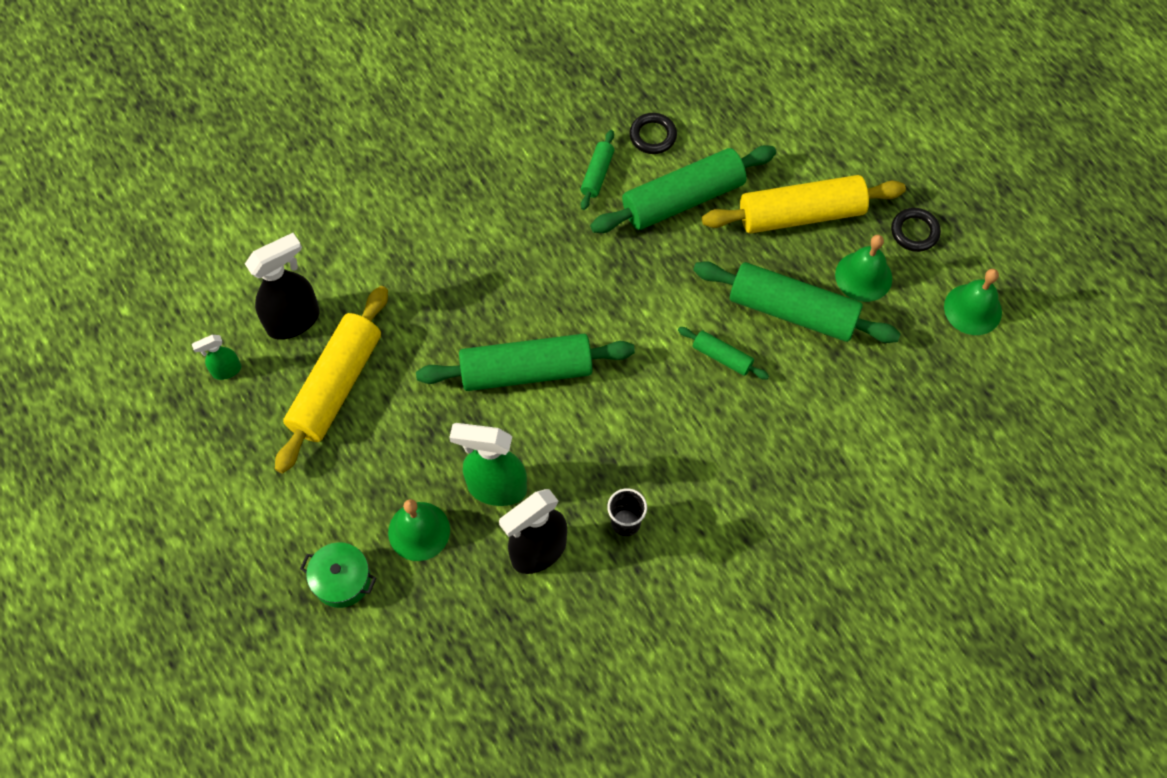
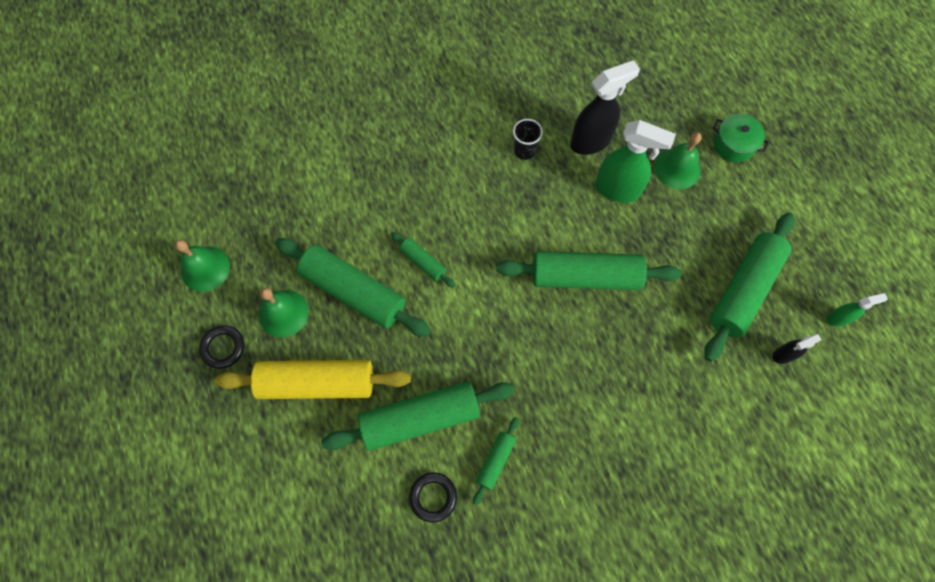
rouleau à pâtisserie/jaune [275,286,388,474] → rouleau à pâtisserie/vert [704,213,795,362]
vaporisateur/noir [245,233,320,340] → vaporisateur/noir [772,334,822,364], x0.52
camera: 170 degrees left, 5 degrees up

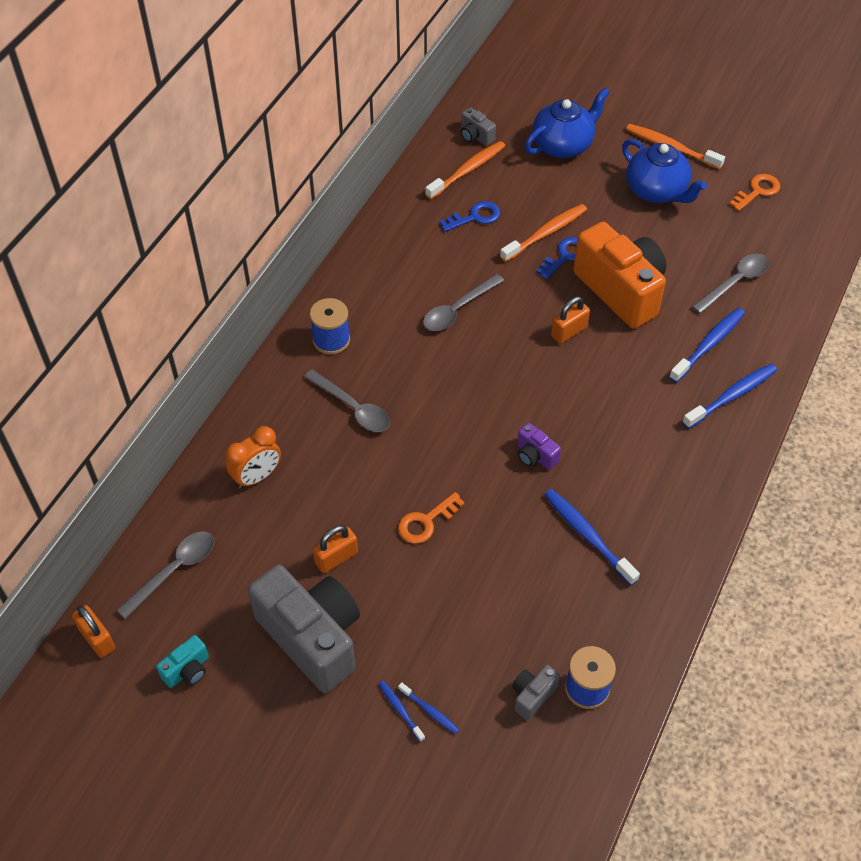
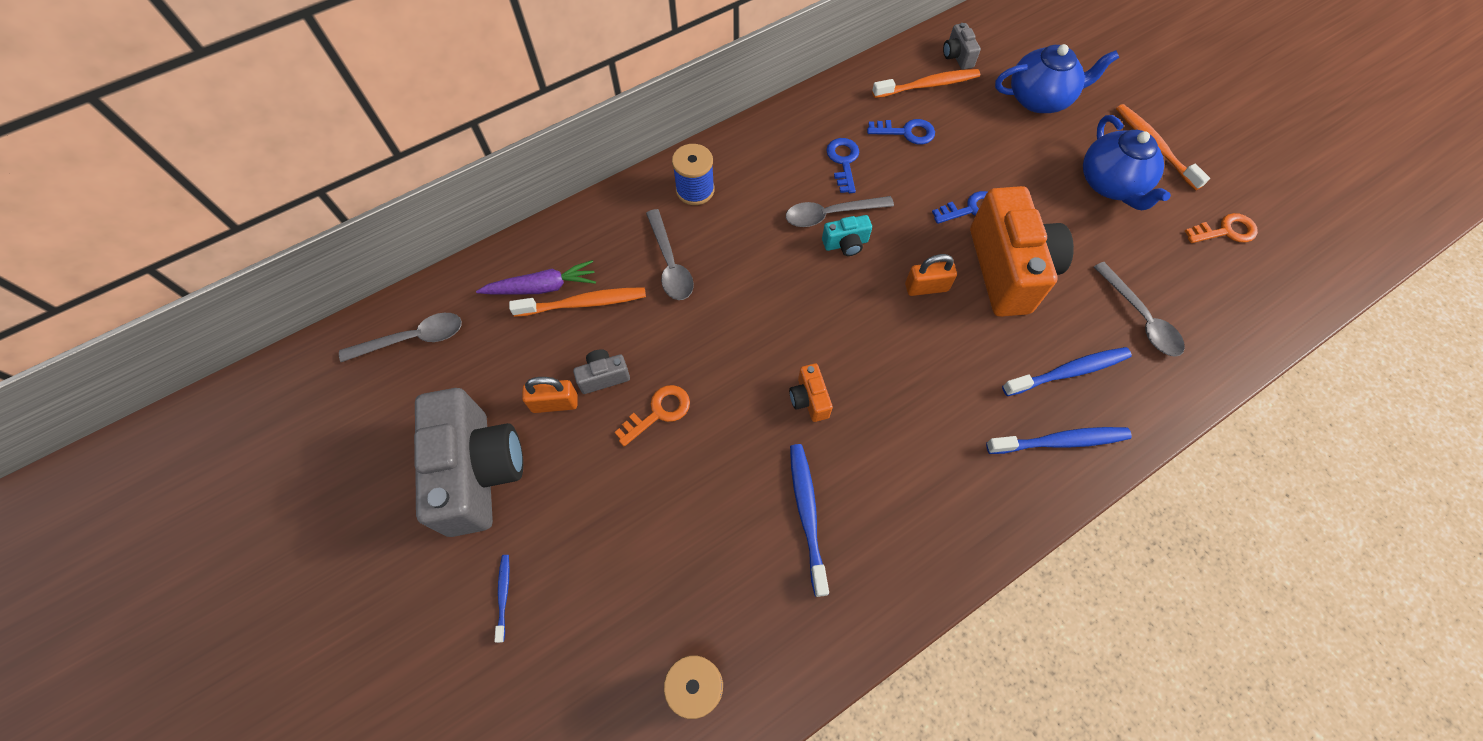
réveil/orange [226,426,281,489] → carotte/violet [476,260,596,295]
brosse à dents/orange [500,204,587,262] → brosse à dents/orange [509,287,646,317], relocated
appareil photo/gris [512,665,560,720] → appareil photo/gris [573,349,630,394], relocated
clé/orange [398,492,465,544] → clé/orange [615,385,690,446], 150 degrees clockwise
appareil photo/violet [517,423,561,470] → appareil photo/orange [789,363,833,422]
appareil photo/turquoise [156,635,209,688] → appareil photo/turquoise [822,215,872,256], relocated
- → clé/bleu [826,138,859,193]
cuillère/gris [692,254,769,314] → cuillère/gris [1094,262,1185,357], 75 degrees clockwise
cadenas/orange [72,605,115,658] → -
brosse à dents/bleu [398,682,460,734] → -
camera: 30 degrees right, 10 degrees up

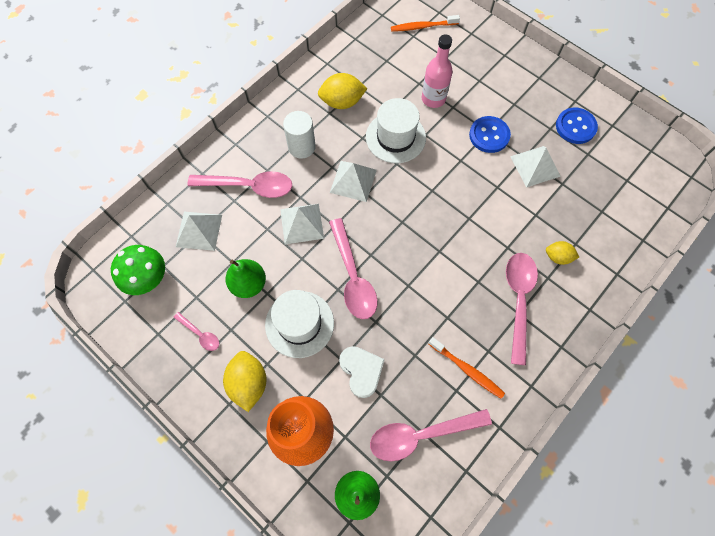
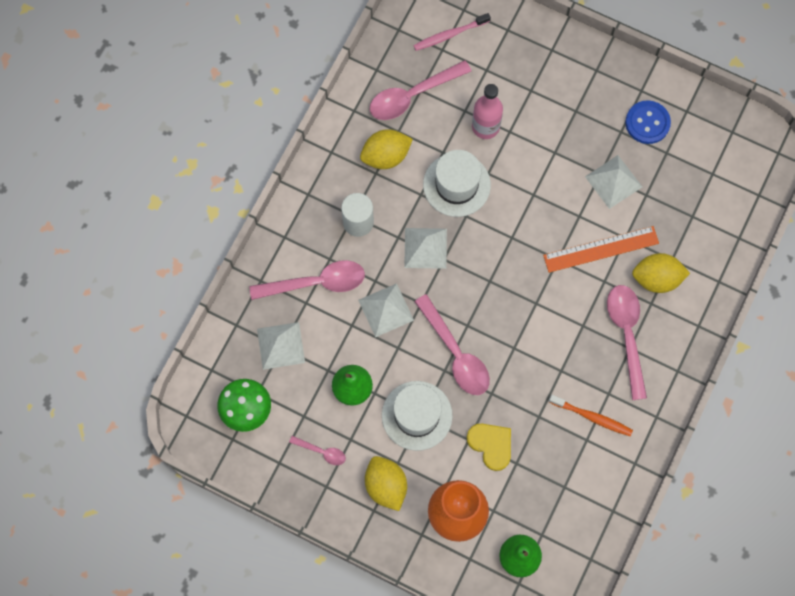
cuillère/rose [370,409,492,461] → cuillère/rose [369,60,471,120], relocated
brosse à dents/orange [391,15,460,32] → brosse à dents/rose [413,13,491,51]
cœur/blanc [339,346,385,398] → cœur/jaune [467,423,511,471]
- → règle/orange [543,226,659,273]
citron/jaune [546,241,579,265] → citron/jaune [632,253,690,293], x1.65
bouton/bleu [469,116,511,153] → -
camera: 15 degrees left, 5 degrees up

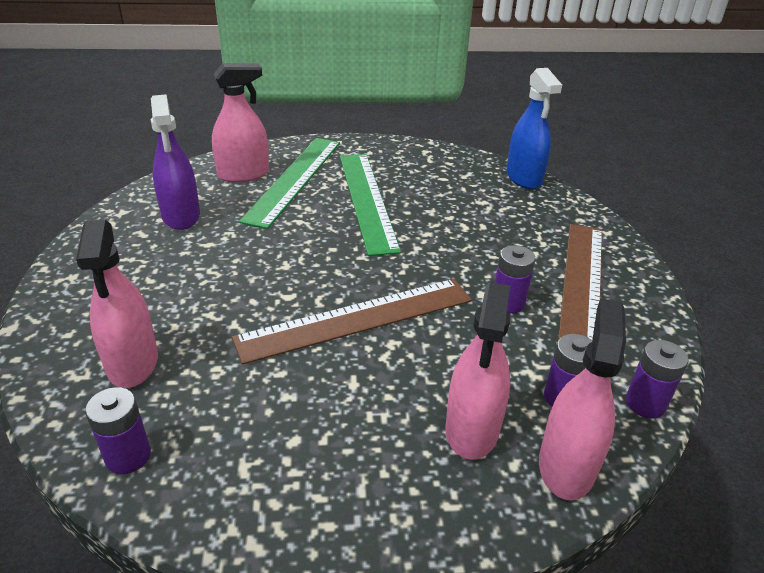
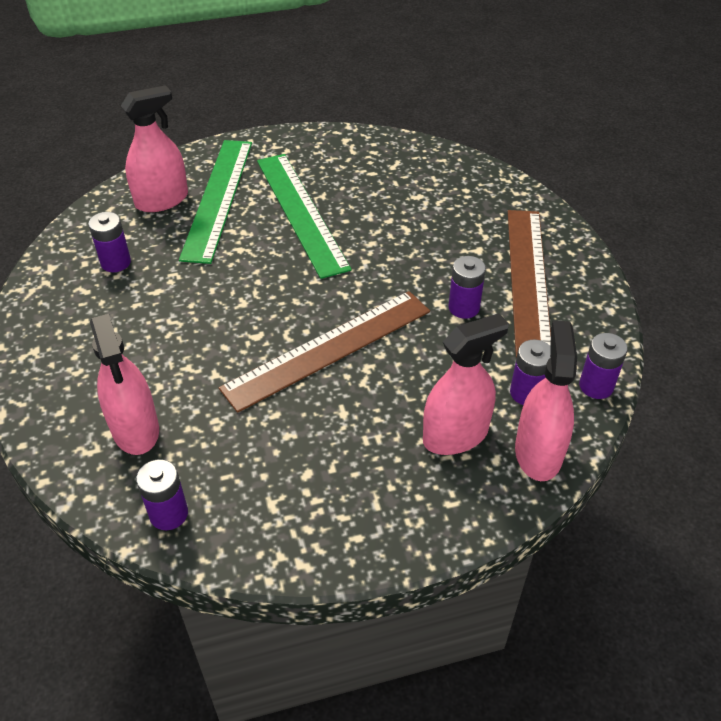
vaporisateur/violet [151,95,200,230] → pile/violet [88,212,131,272]
vaporisateur/rose [445,282,510,460] → vaporisateur/rose [423,313,509,455], 120 degrees counterclockwise
vaporisateur/bleu [506,68,562,189] → -
camera: 10 degrees left, 10 degrees up

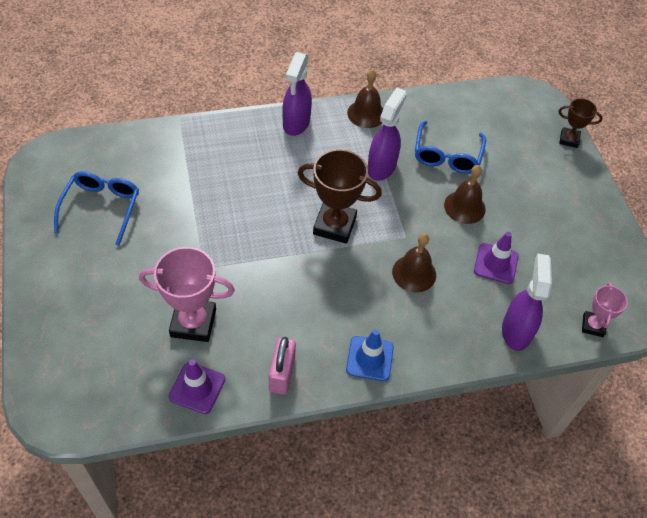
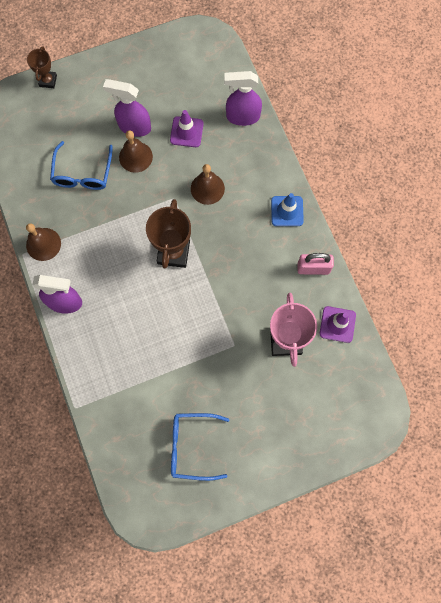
lunettes/bleu [415,121,486,174] → lunettes/bleu [50,141,113,190], 90 degrees clockwise
vaporisateur/violet [368,87,407,180] → vaporisateur/violet [103,79,151,137], relocated
trophée/rose [582,282,628,337] → -
camera: 95 degrees left, 20 degrees up

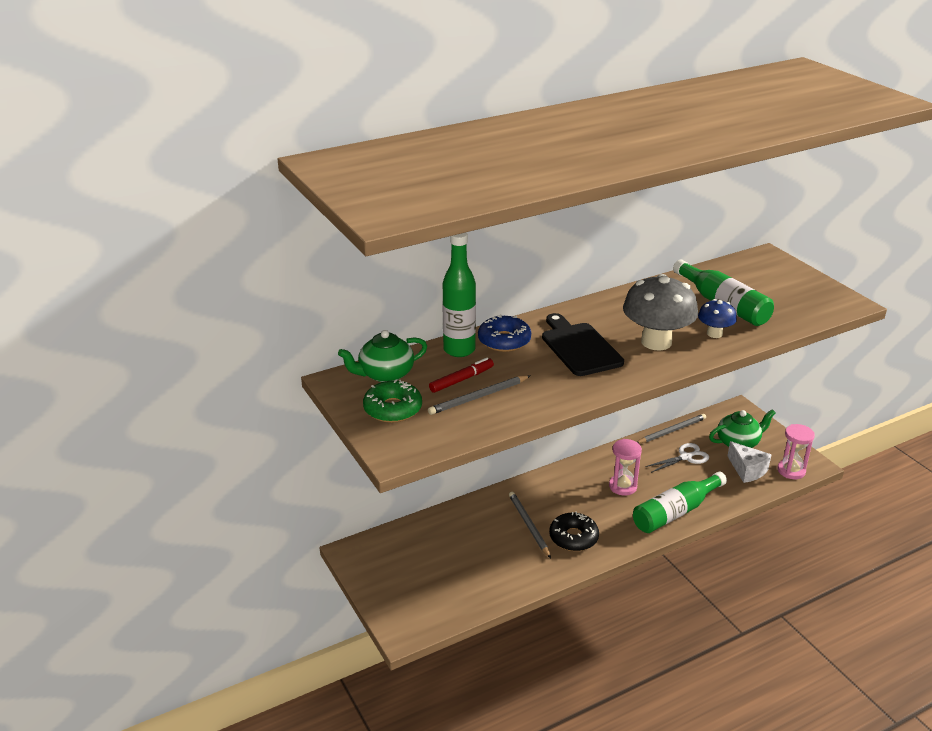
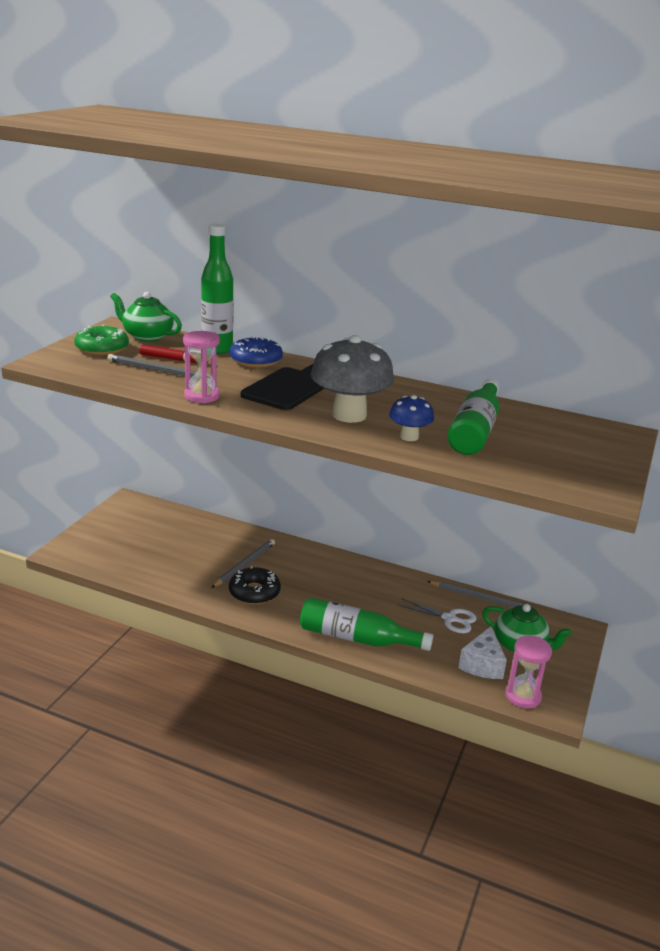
sablier/rose [609,439,642,495] → sablier/rose [183,331,220,403], relocated
camera: 50 degrees right, 5 degrees down

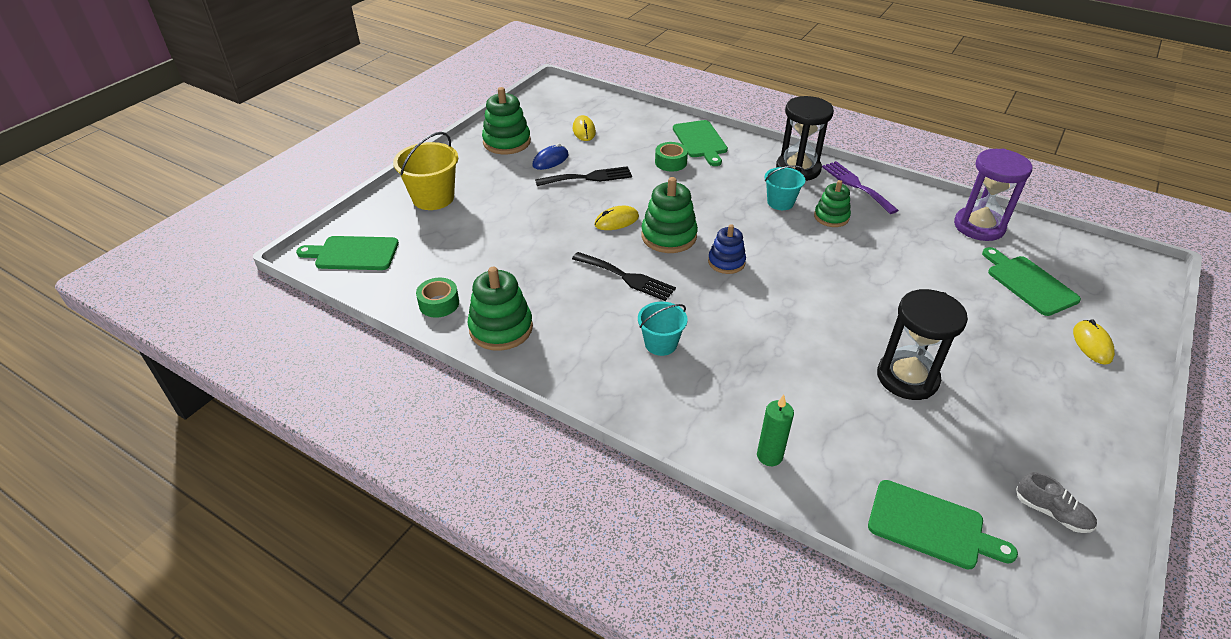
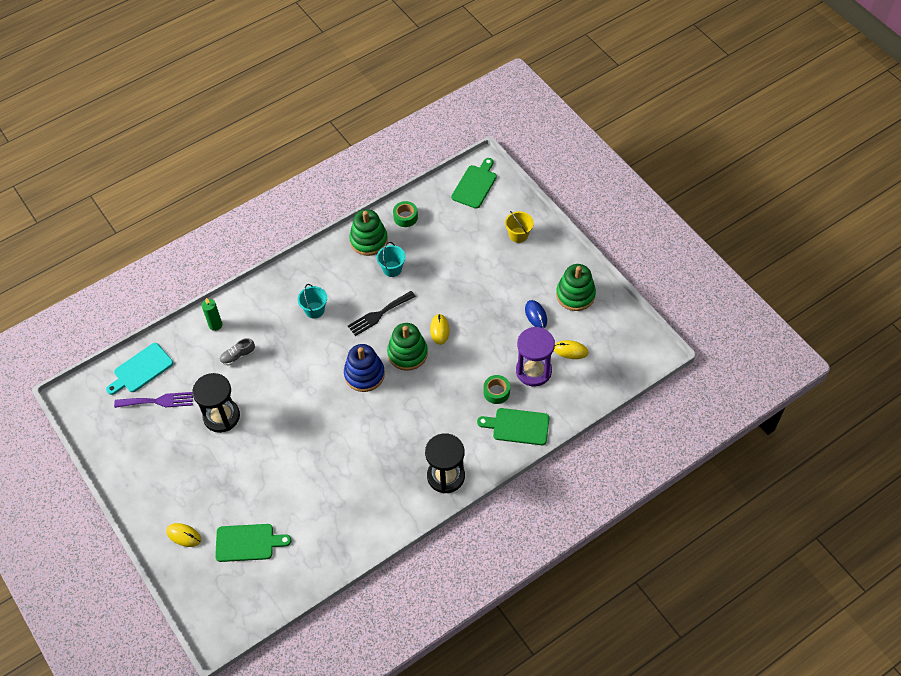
planche à découper/vert [868,480,1018,570] → planche à découper/turquoise [106,343,173,395]
fourchette/violet [822,161,899,214] → fourchette/violet [114,392,193,408], relocated
chaussure/gris [1016,472,1097,533] → chaussure/gris [219,338,255,365], relocated
jouet à empiler/bleu [708,224,746,274] → jouet à empiler/bleu [344,344,385,392], x1.55
seau/turquoise [765,165,806,210] → seau/turquoise [377,242,406,277], relocated
seau/jaune [393,132,458,210] → seau/jaune [505,211,534,243], x0.63
sablier/violet [954,148,1032,241] → sablier/violet [516,327,555,386], relocated
fourchette/noir [535,166,632,186] → -
jouet à empiler/vert [814,180,851,227] → -
camera: 115 degrees right, 15 degrees up

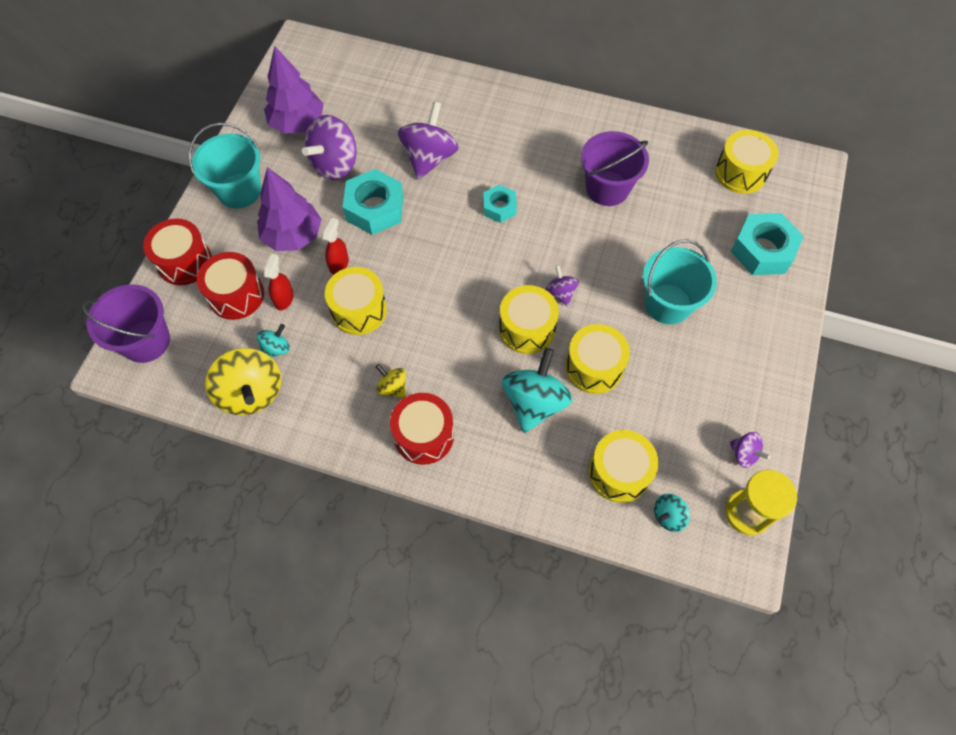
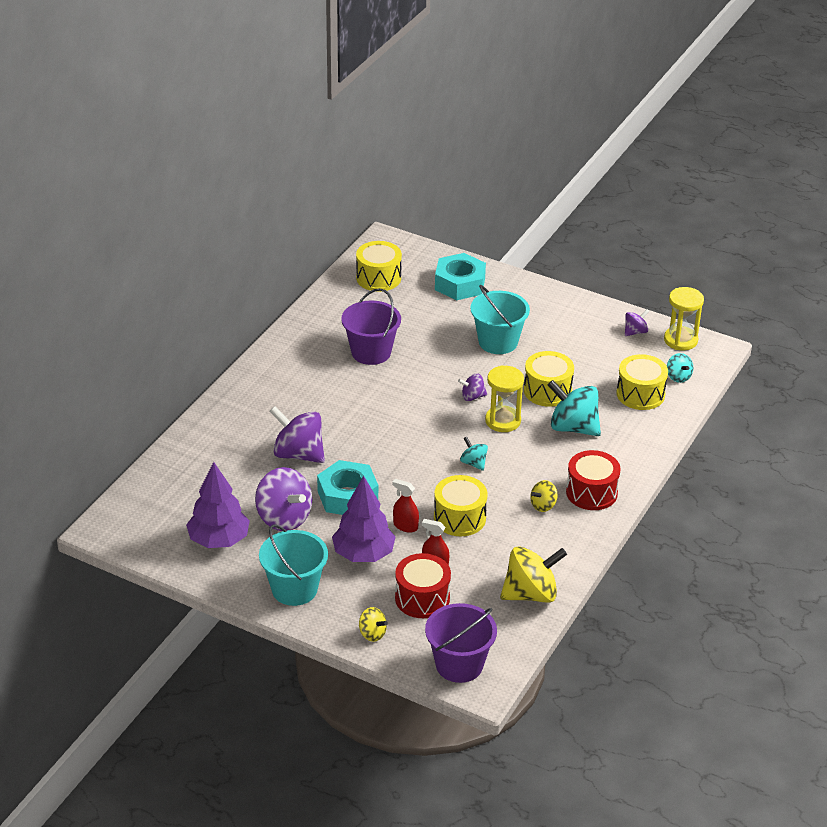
tambour/rouge [143,218,212,285] → toupie/jaune [359,607,388,642]
toupie/turquoise [257,324,290,358] → toupie/turquoise [460,437,488,471], relocated
tambour/jaune [499,285,559,354] → sablier/jaune [485,365,524,432]
écrou/turquoise [483,185,517,223] → -
camera: 80 degrees left, 25 degrees down

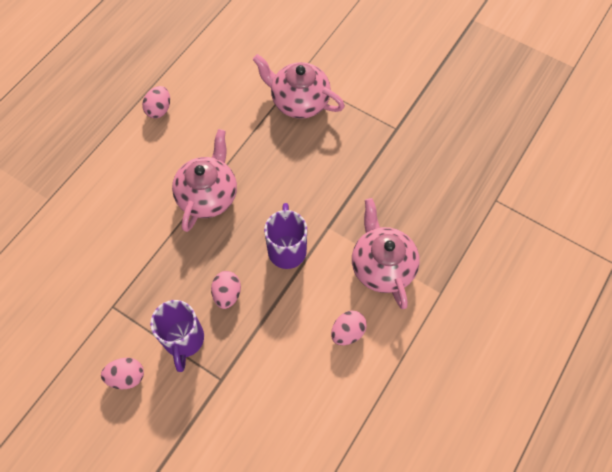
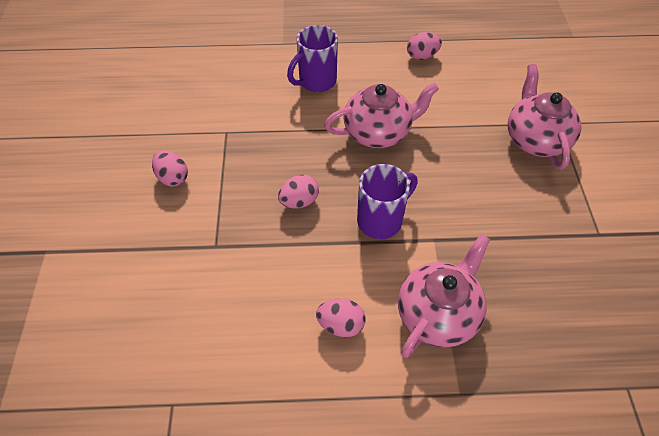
tasse/violet [150,300,204,372] → tasse/violet [287,25,338,92], relocated
camera: 55 degrees right, 10 degrees down

